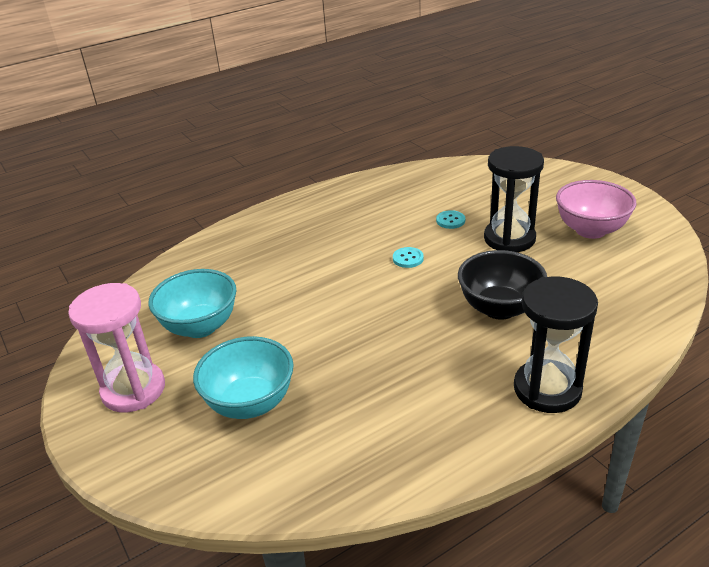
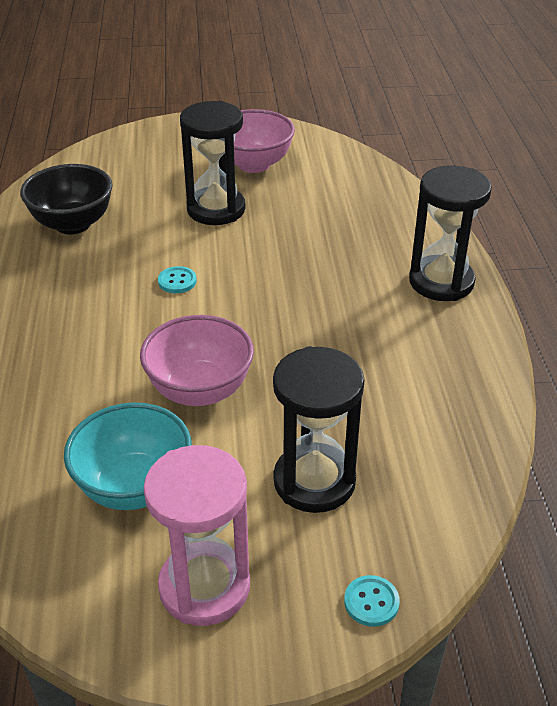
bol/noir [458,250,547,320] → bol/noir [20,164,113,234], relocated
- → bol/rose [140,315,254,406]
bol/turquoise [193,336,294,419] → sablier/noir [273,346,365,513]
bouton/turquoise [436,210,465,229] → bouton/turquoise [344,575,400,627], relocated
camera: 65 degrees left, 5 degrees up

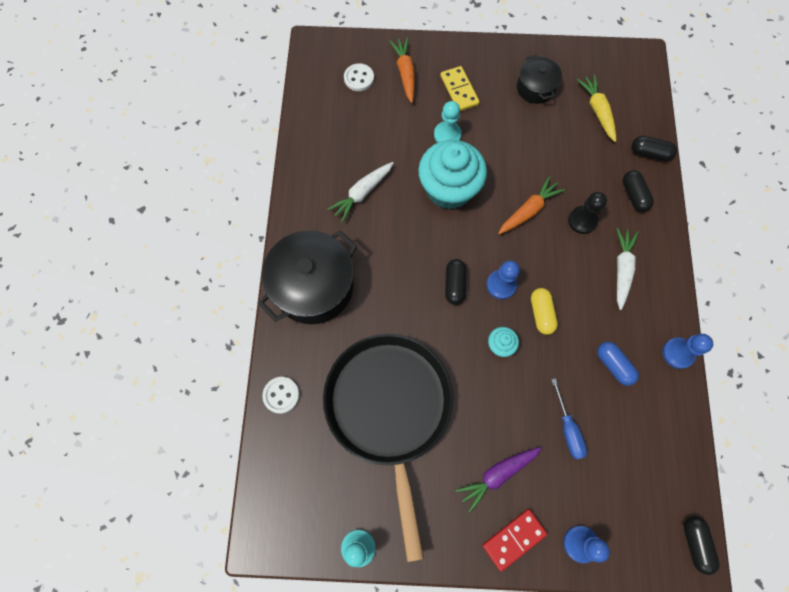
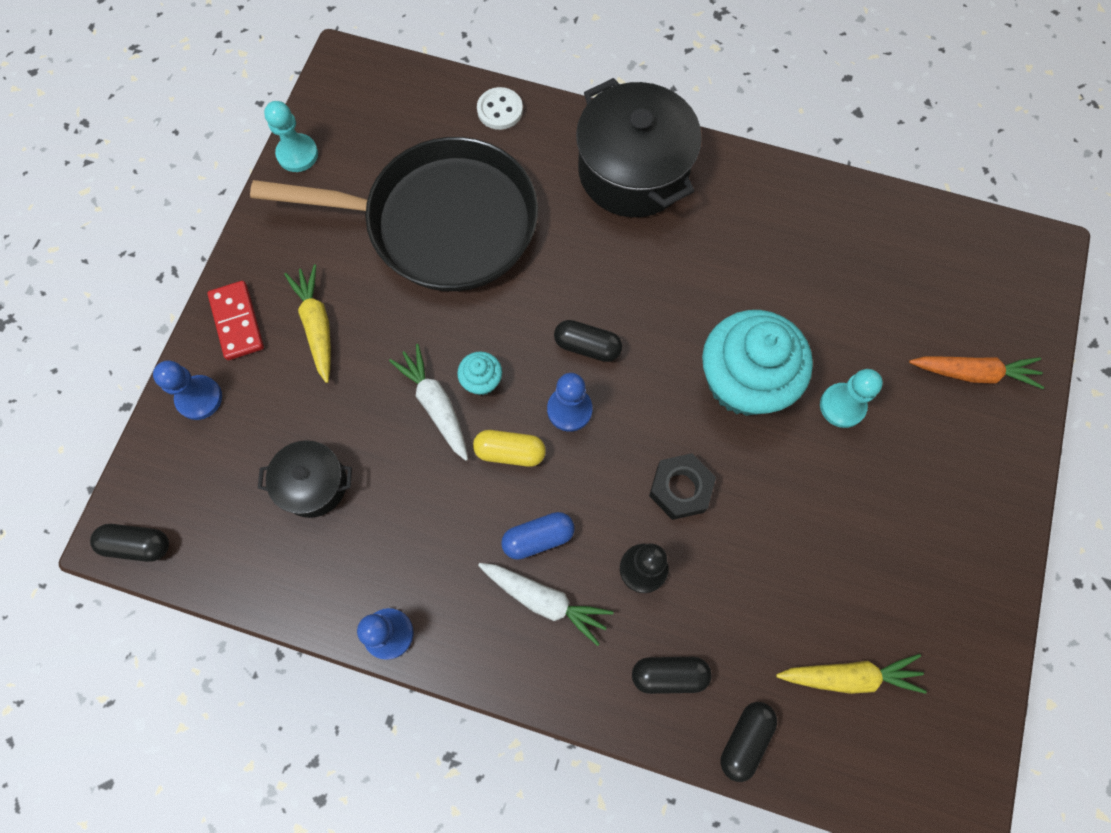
marmite/noir [517,54,562,104] → marmite/noir [258,440,352,518], relocated
carotte/violet [455,447,542,513] → carotte/jaune [284,265,331,383]
carotte/blanc [327,162,394,223] → carotte/blanc [389,344,468,461], relocated
gélule/bleu [597,342,639,386] → gélule/bleu [501,512,575,560], relocated
carotte/orange [498,176,565,234] → écrou/noir [649,453,716,520]
bouton/blanc [344,63,374,91] → -
domino/jaune [440,66,480,111] → -
tournevis/bleu [551,378,587,459] → -
camera: 105 degrees right, 0 degrees up

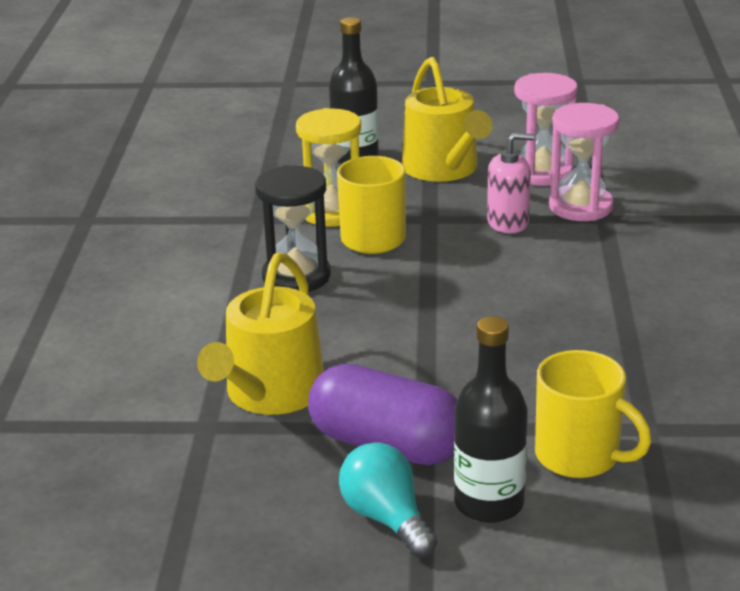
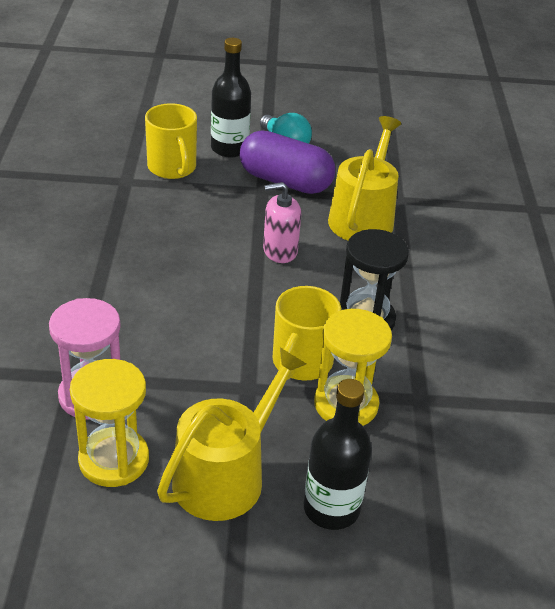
sablier/rose [514,73,578,186] → sablier/jaune [70,359,149,487]
tasse/jaune [535,350,651,478] → tasse/jaune [145,103,197,179], 150 degrees counterclockwise
arrosoir/jaune [402,57,493,182] → arrosoir/jaune [157,348,307,521], 60 degrees clockwise
distributeur de savon/rose [487,133,535,233] → distributeur de savon/rose [263,182,301,263], relocated
camera: 175 degrees right, 10 degrees up

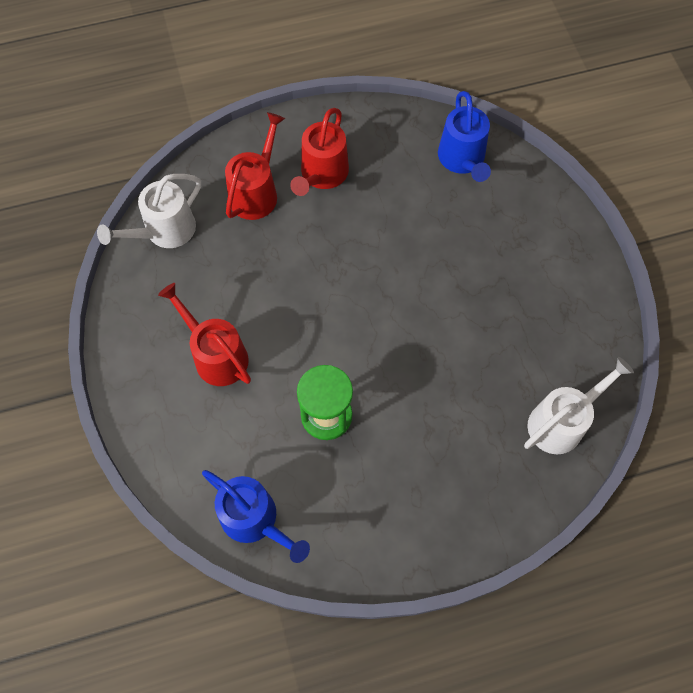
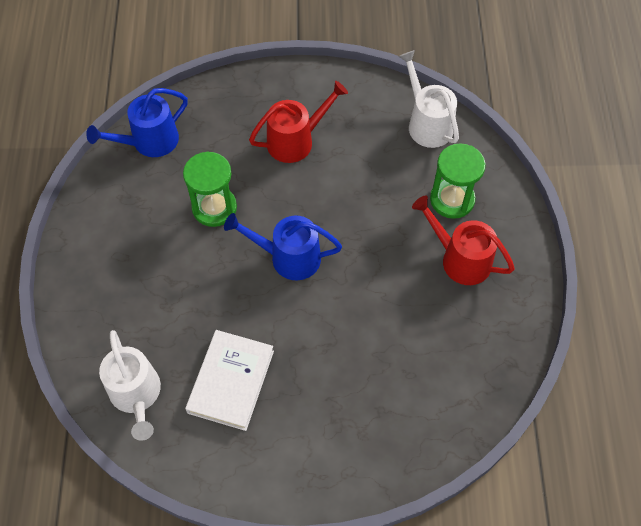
- → livre/blanc [185,330,274,431]
arrosoir/bleu [438,91,491,182] → arrosoir/bleu [224,213,342,280], relocated
arrosoir/rouge [225,112,285,220] → sablier/vert [430,144,486,219]
camera: 105 degrees right, 5 degrees down

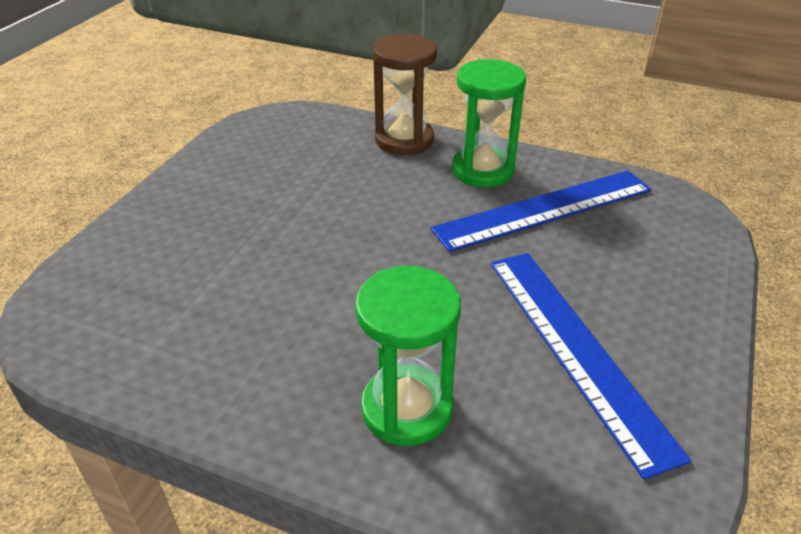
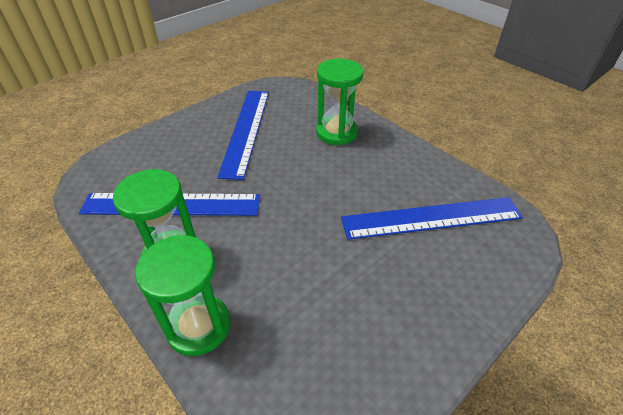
sablier/marron [373,34,437,155] → sablier/vert [135,235,230,356]
- → règle/bleu [341,197,523,240]
camera: 155 degrees left, 5 degrees up

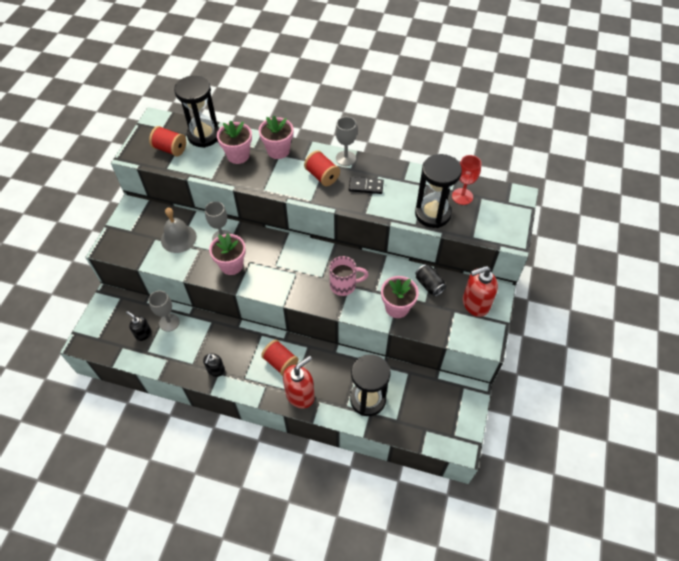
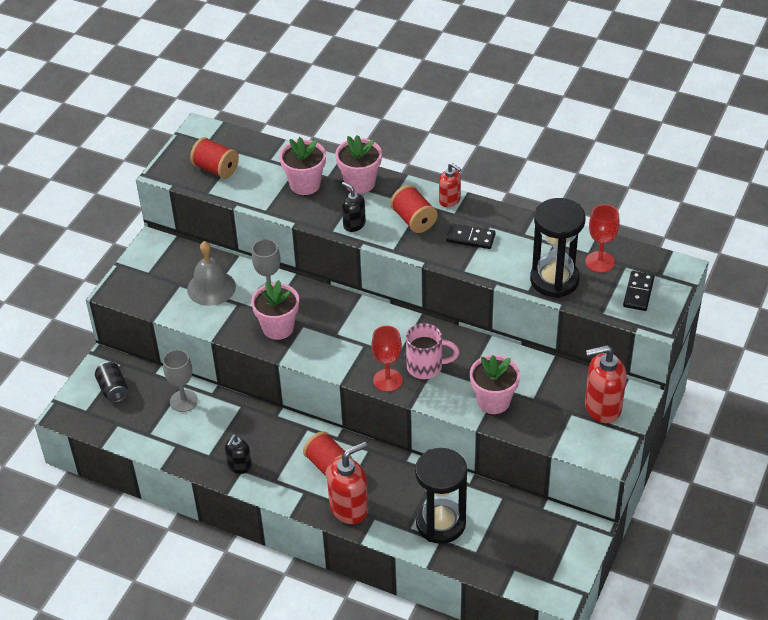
canette/noir [415,264,447,296] → canette/noir [95,361,128,403], relocated
distributeur de savon/noir [126,311,151,341] → distributeur de savon/noir [342,182,366,232], relocated
- → verre à pied/rouge [371,326,403,392]
verre à pied/gris [336,117,357,166] → distributeur de savon/rouge [439,163,461,207]
- → domino/noir [623,271,655,311]
sablier/noir [174,76,219,148] → -
camera: 10 degrees right, 10 degrees down

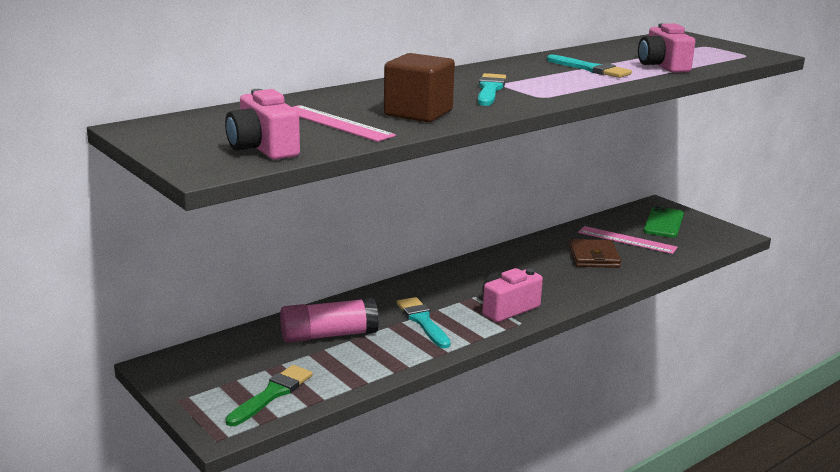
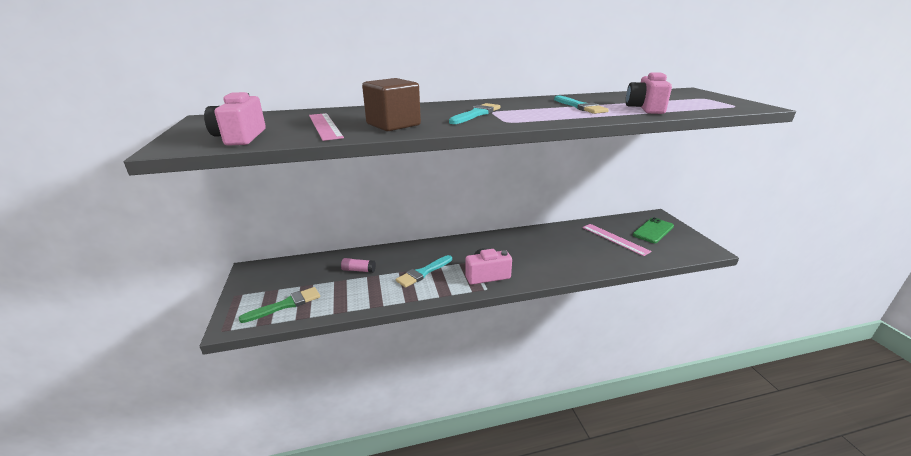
bâton de colle/rose [280,297,379,343] → bâton de colle/rose [341,258,376,273], x0.53
pinceau/turquoise [397,297,451,349] → pinceau/turquoise [396,255,452,288], 135 degrees counterclockwise
portefeuille/marron [569,239,621,268] → -
camera: 25 degrees right, 5 degrees up

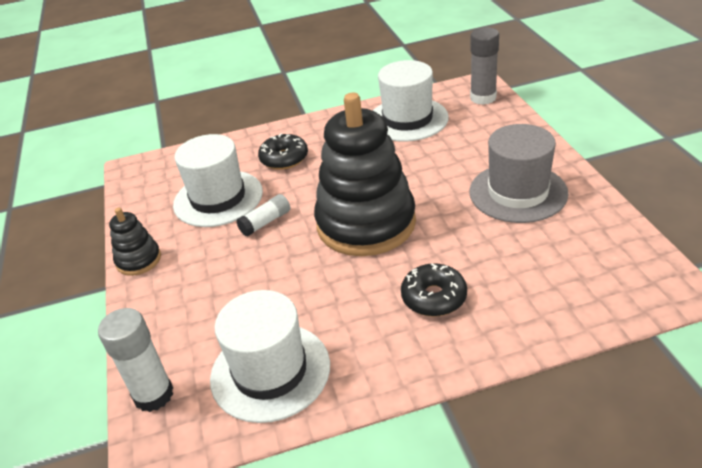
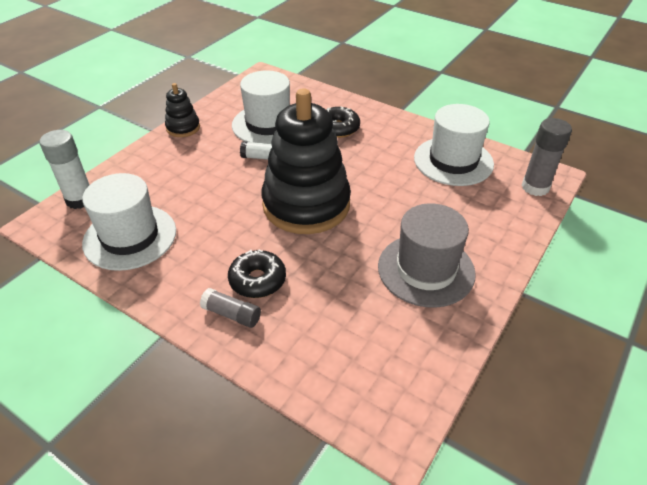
- → bâton de colle/gris [200,288,261,328]
camera: 45 degrees right, 5 degrees up

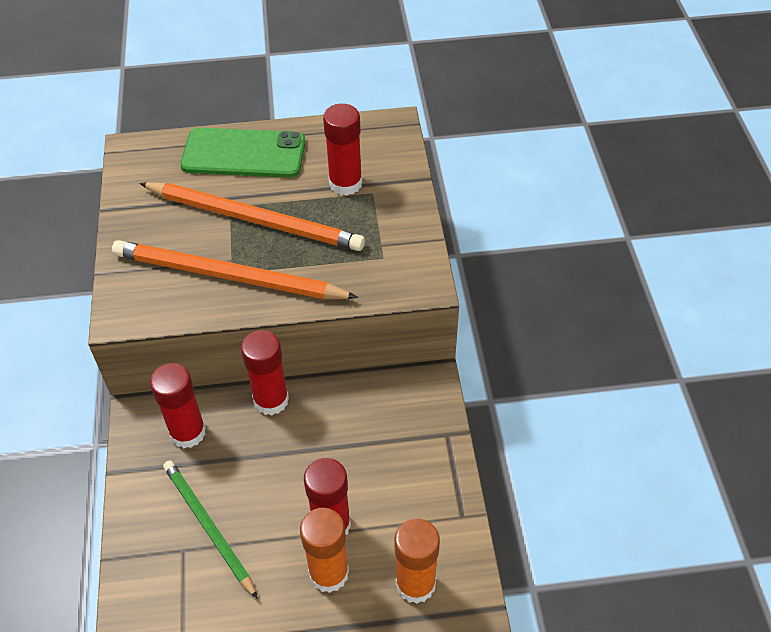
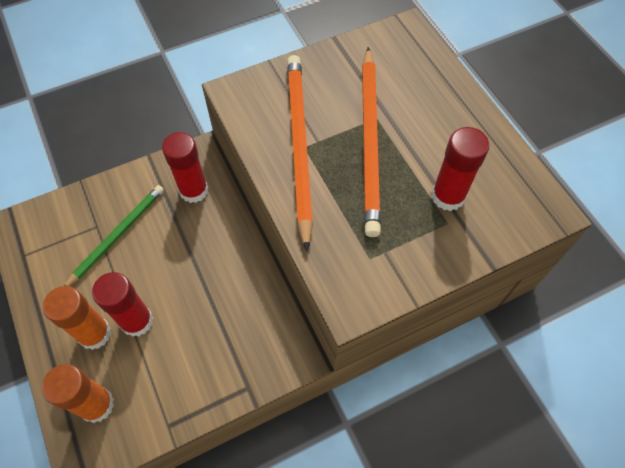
téléphone/vert [180,128,306,178] → -
bâton de colle/rouge [241,330,289,415] → -
camera: 70 degrees right, 10 degrees up

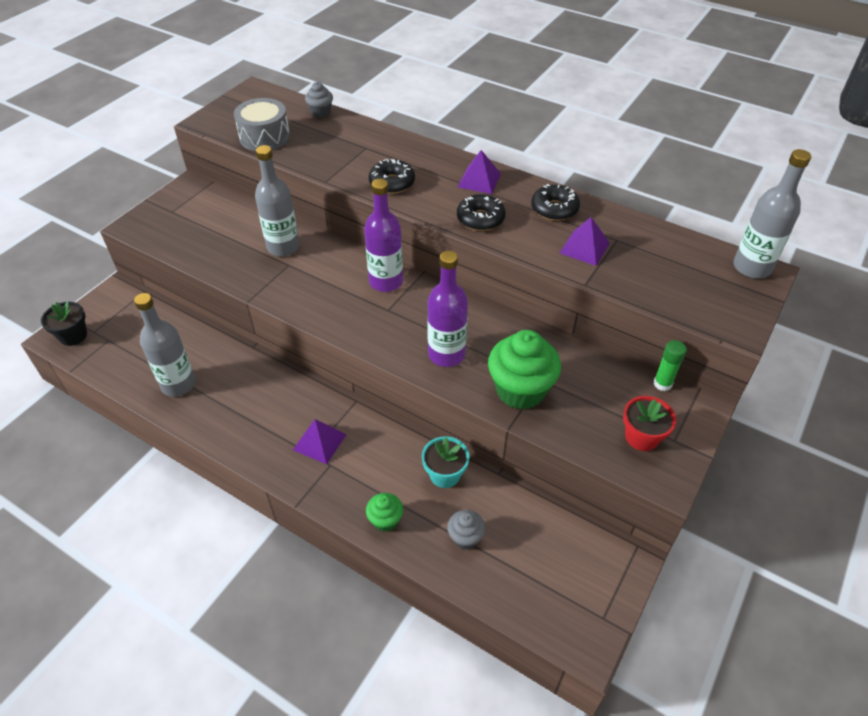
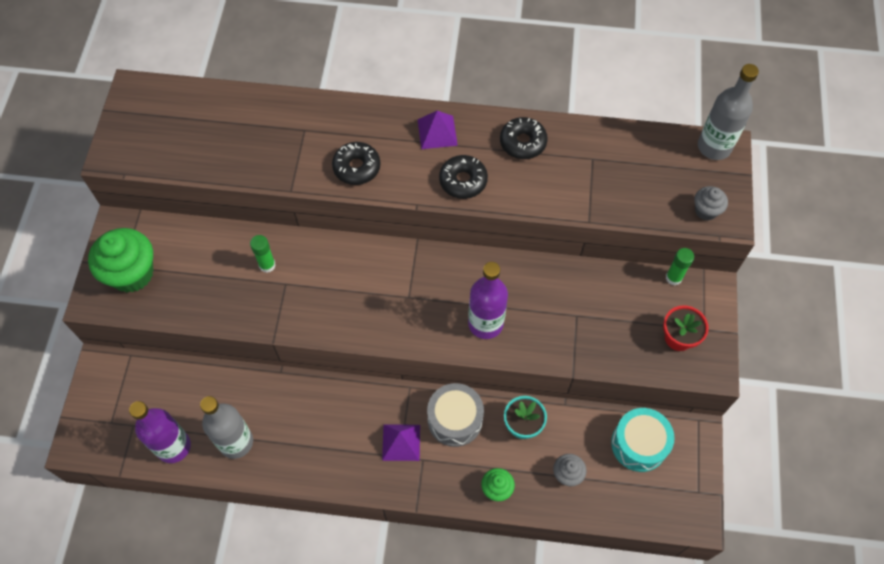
muffin/vert [488,330,561,410] → muffin/vert [88,228,153,293], relocated
bouteille/violet [364,179,403,292] → bouteille/violet [129,401,191,463], relocated
bouteille/gris [255,145,300,257] → bâton de colle/vert [250,235,276,273]
tambour/gris [234,98,290,151] → tambour/gris [427,383,484,447], relocated
- → tambour/turquoise [611,408,674,472]
muffin/gris [305,82,333,118] → muffin/gris [694,186,728,220], relocated
pot de fleurs/noir [41,302,87,346] → -
pyramide/violet [560,217,610,266] → -
camera: 25 degrees left, 15 degrees up

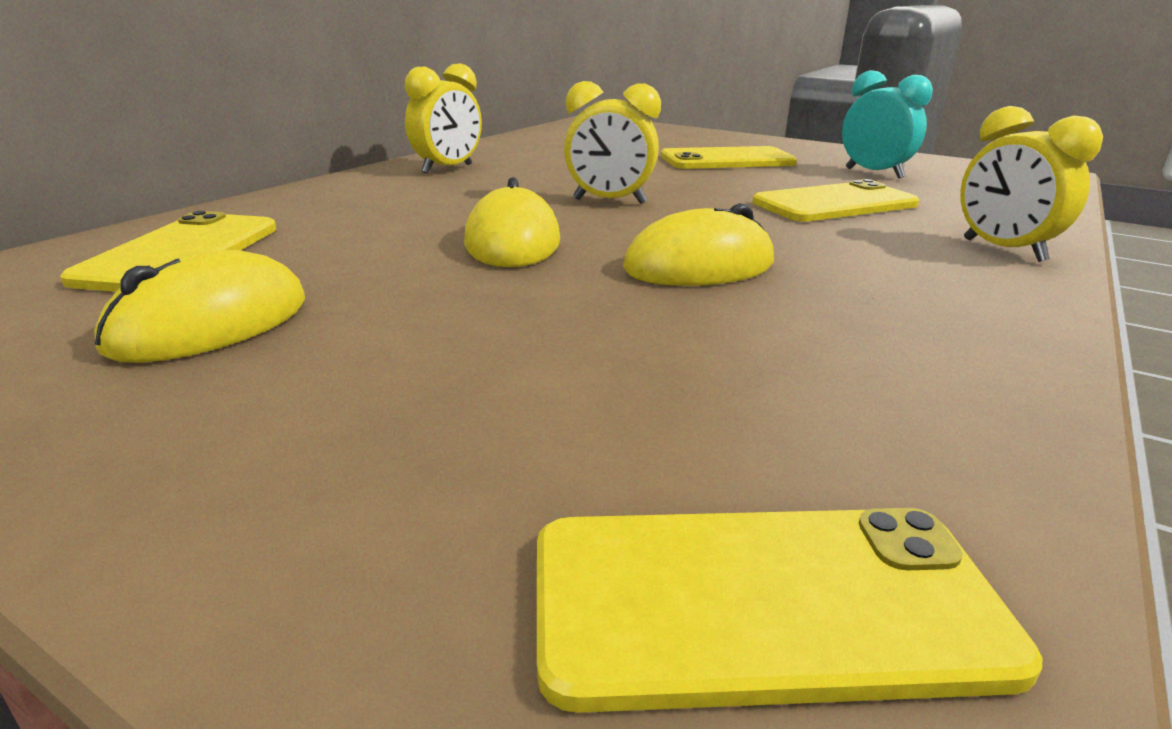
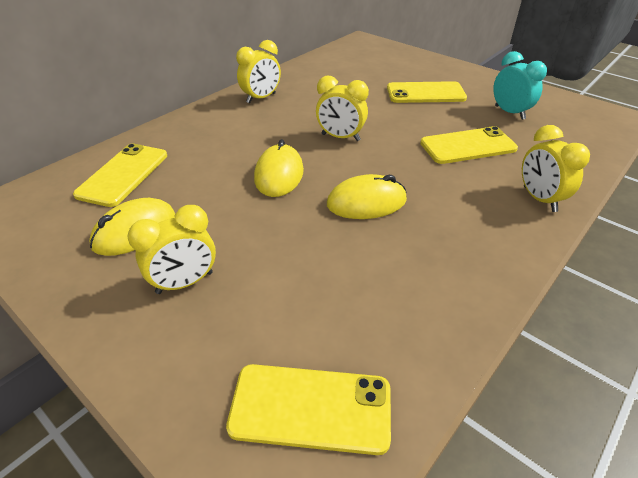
- → réveil/jaune [128,205,216,294]
camera: 10 degrees right, 15 degrees up

